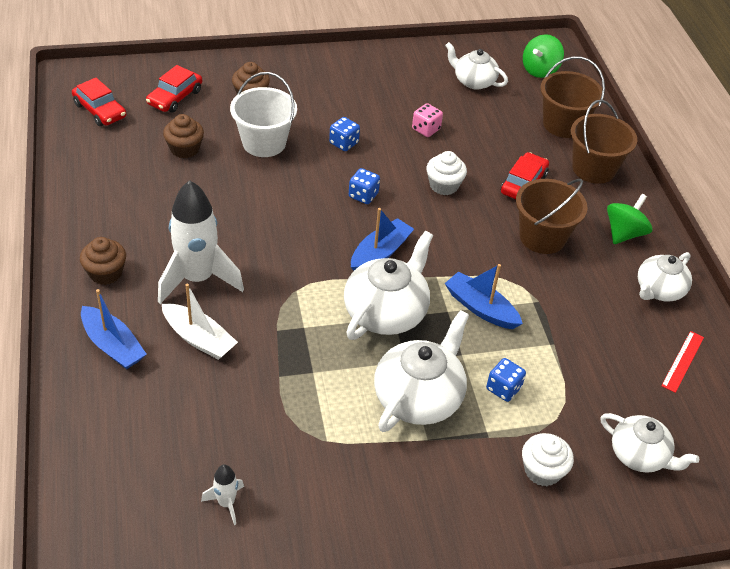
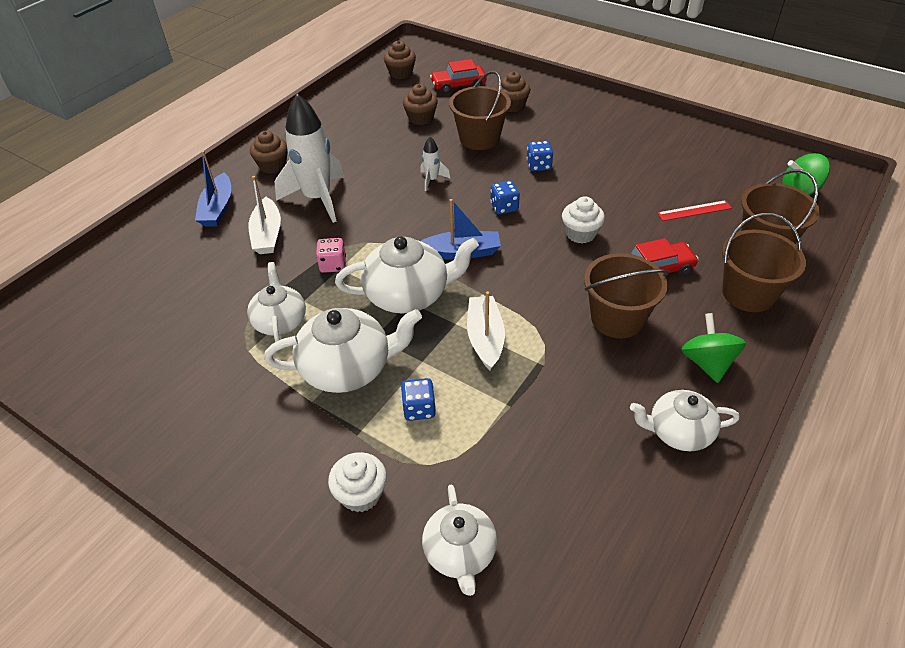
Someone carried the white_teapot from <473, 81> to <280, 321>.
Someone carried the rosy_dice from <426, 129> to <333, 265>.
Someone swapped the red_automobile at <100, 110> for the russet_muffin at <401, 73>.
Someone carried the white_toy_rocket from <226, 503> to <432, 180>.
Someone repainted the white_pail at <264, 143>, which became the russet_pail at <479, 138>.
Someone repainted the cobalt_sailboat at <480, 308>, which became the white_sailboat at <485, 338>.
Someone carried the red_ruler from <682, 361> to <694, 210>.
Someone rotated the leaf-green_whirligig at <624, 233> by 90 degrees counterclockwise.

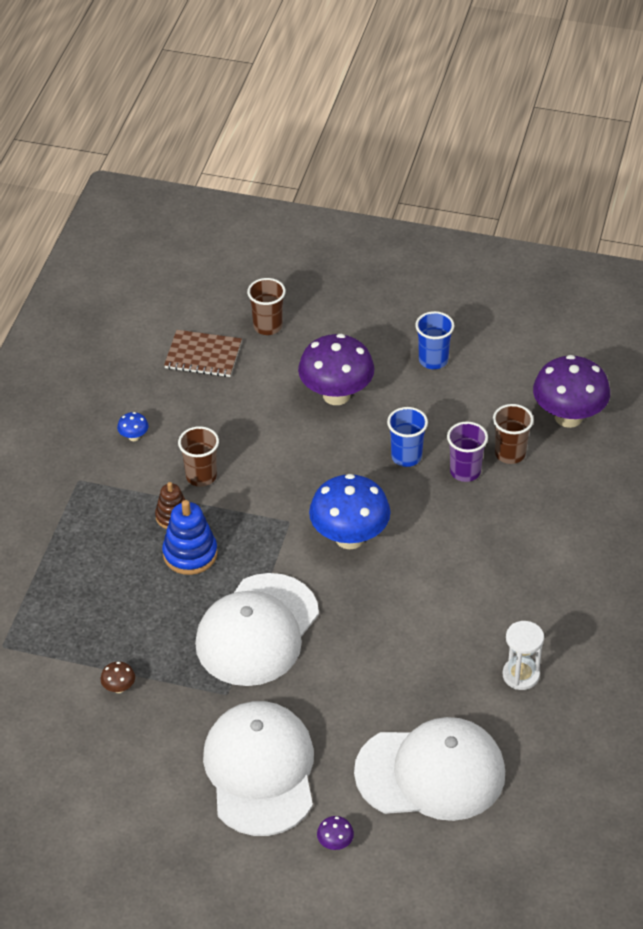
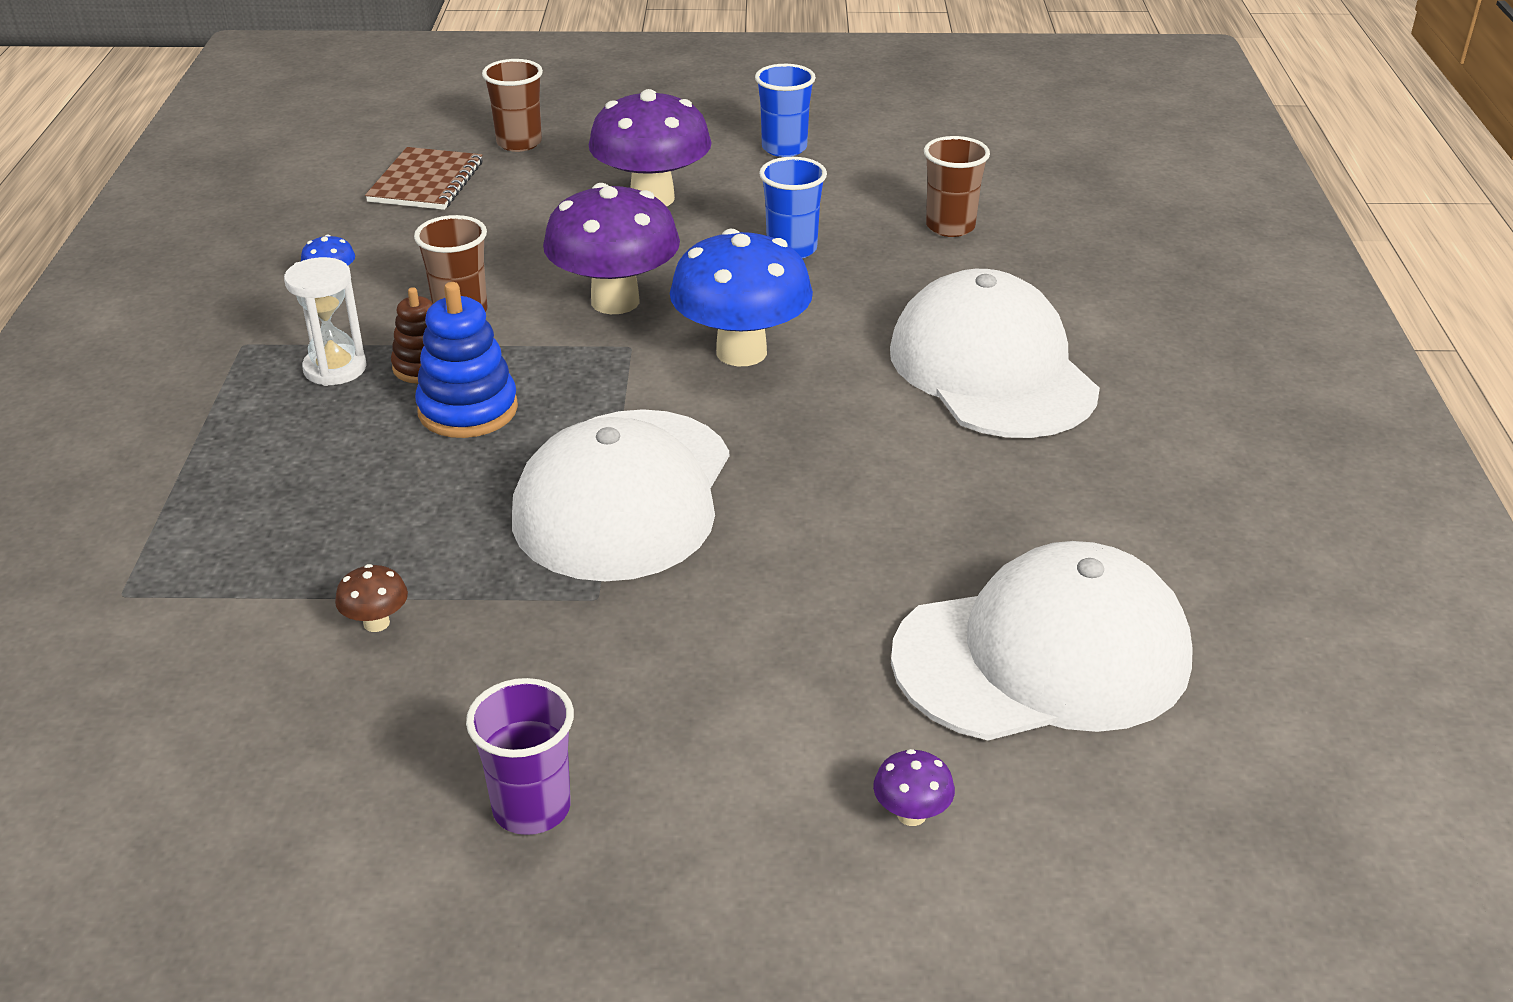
Someone carried the white_sand_timer from <521, 675> to <335, 368>.
Someone rotated the russet_notepad at <203, 355> by 75 degrees counterclockwise.
Someone carried the violet_tumbler from <465, 471> to <531, 808>.
Someone carried the violet_toadstool from <568, 417> to <615, 301>.
Someone carried the white_baseball_cap from <260, 771> to <992, 369>.

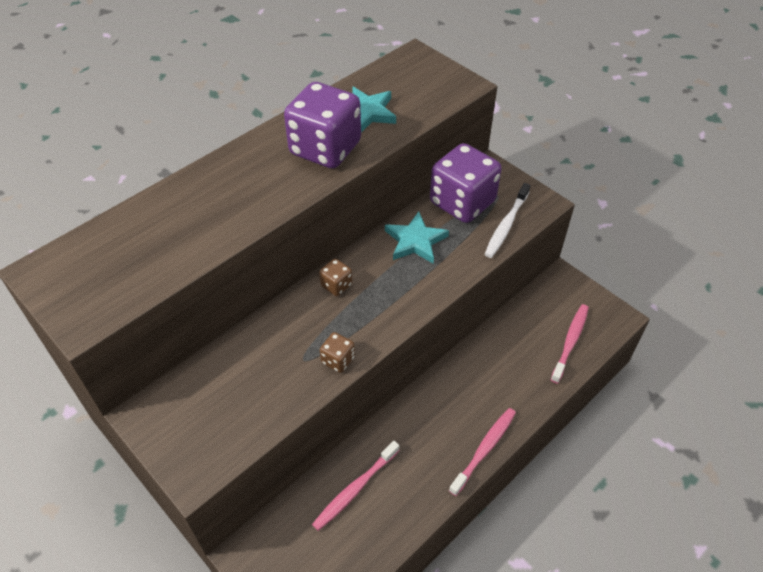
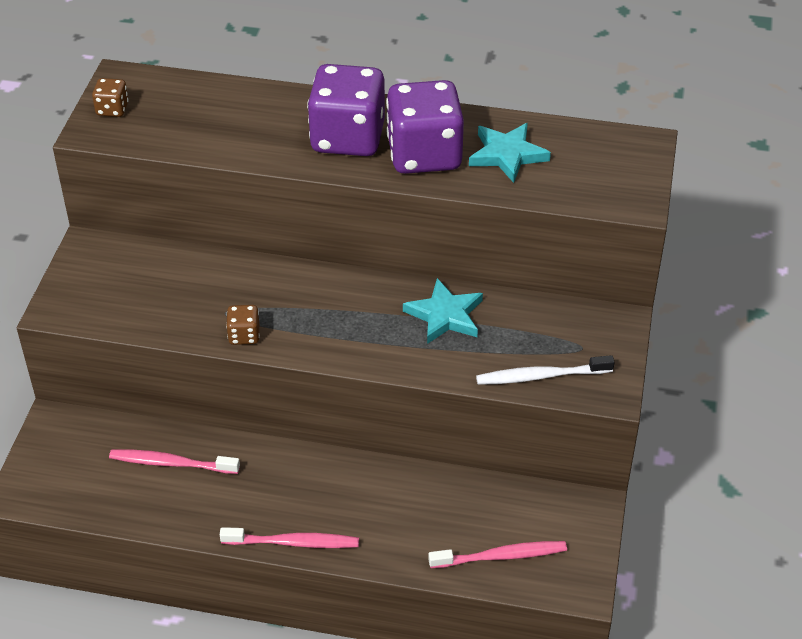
Someone carried the russet_dice from <336, 285> to <112, 109>.
Someone carried the violet_dice from <462, 202> to <348, 138>.

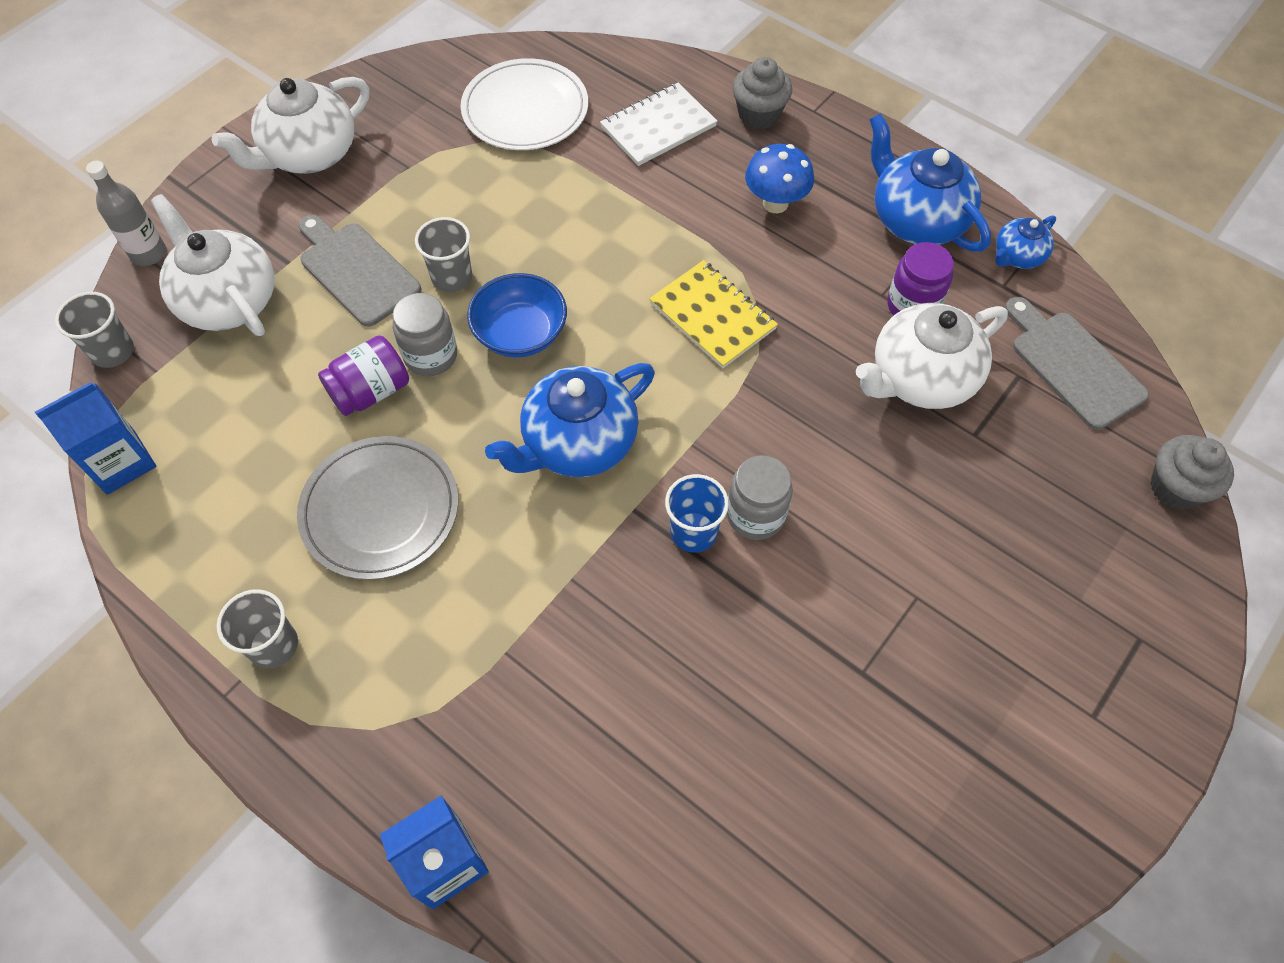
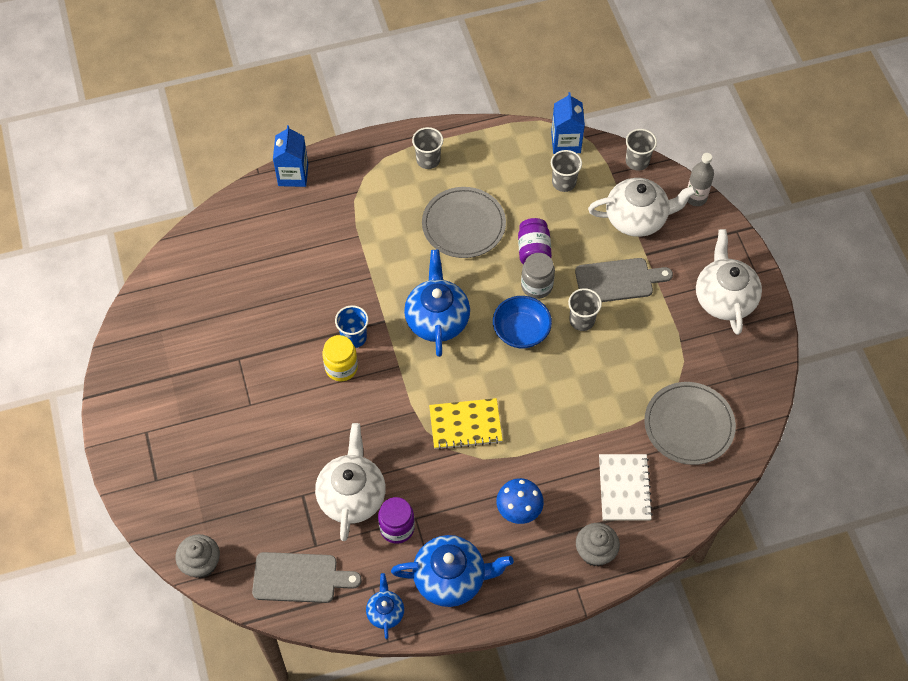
Someone repainted the gray_jam_jar at <755, 515>, which became the yellow_jam_jar at <341, 368>.
Someone put down the gray_tumbler at <564, 182>.
Someone repainted the white_plate at <525, 109>, which became the gray_plate at <689, 425>.

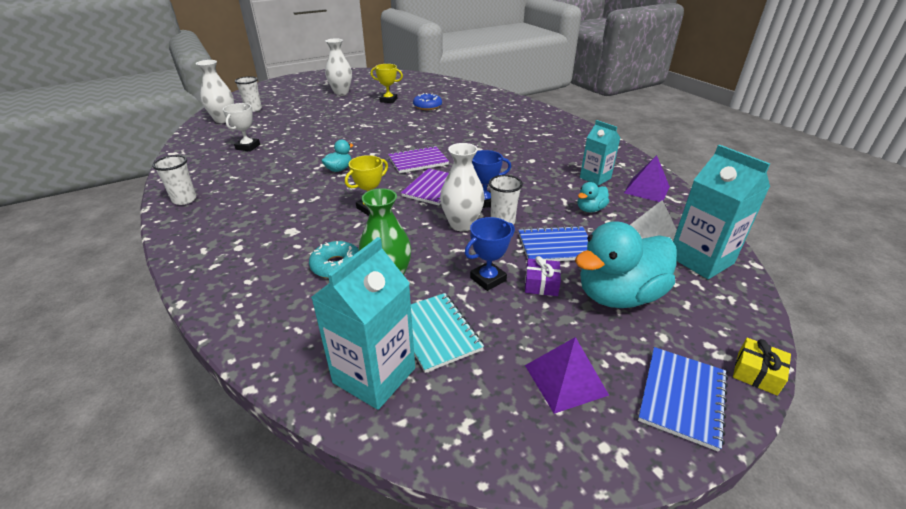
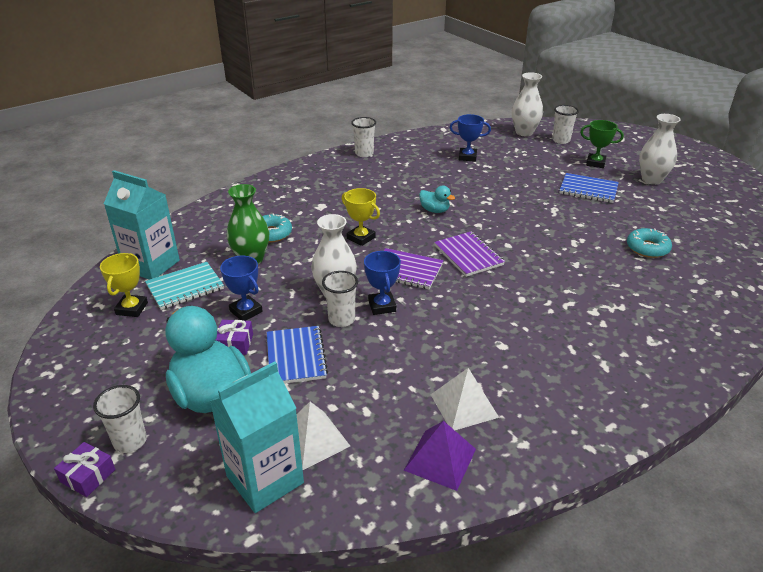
Someone repainted the yellow_wrapped_gift at <757, 373>, which became the violet_wrapped_gift at <88, 476>.
Someone put down the white_tumbler at <130, 441>.
Someone carried the yellow_prize_cup from <388, 100> to <132, 308>.
Someone swapped the teal_juice_carton at <595, 178> for the white_pyramid at <464, 405>.
Someone repainted the white_prize_cup at <248, 147>, which became the cobalt_prize_cup at <467, 157>.
Someone carried the cobalt_notepad from <682, 397> to <588, 189>.
Someone put down the leaf-green_prize_cup at <595, 163>.
Someone repainted the cobalt_glazed_donut at <427, 106>, which became the teal_glazed_donut at <647, 248>.
Someone took away the violet_pyramid at <565, 379>.
Someone took away the teal_duck at <590, 209>.

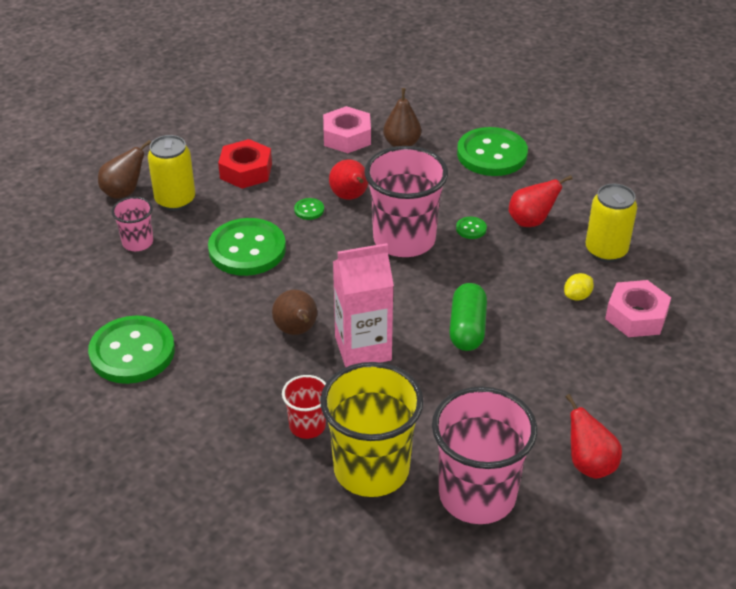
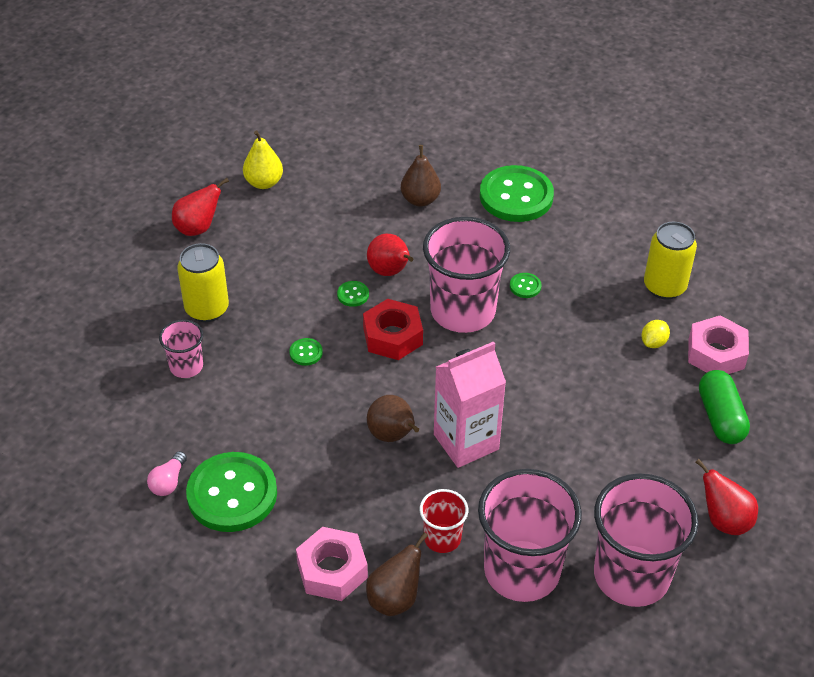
Someone put down the rosy_lightbulb at <168, 482>.
Someone carried the red_pear from <531, 221> to <198, 228>.
Someone put down the yellow_pear at <264, 182>.
Someone scaled the leaf-green_sewing_button at <247, 249> by 0.40.
Someone carried the rosy_hexagon_nut from <347, 137> to <332, 570>.
Someone carried the red_hexagon_nut from <246, 171> to <392, 336>.
Someone carried the russet_pear from <124, 192> to <395, 598>.
Someone repainted the yellow_tumbler at <371, 469>, which became the rosy_tumbler at <522, 571>.
Someone carried the leaf-green_pill from <467, 328> to <720, 417>.

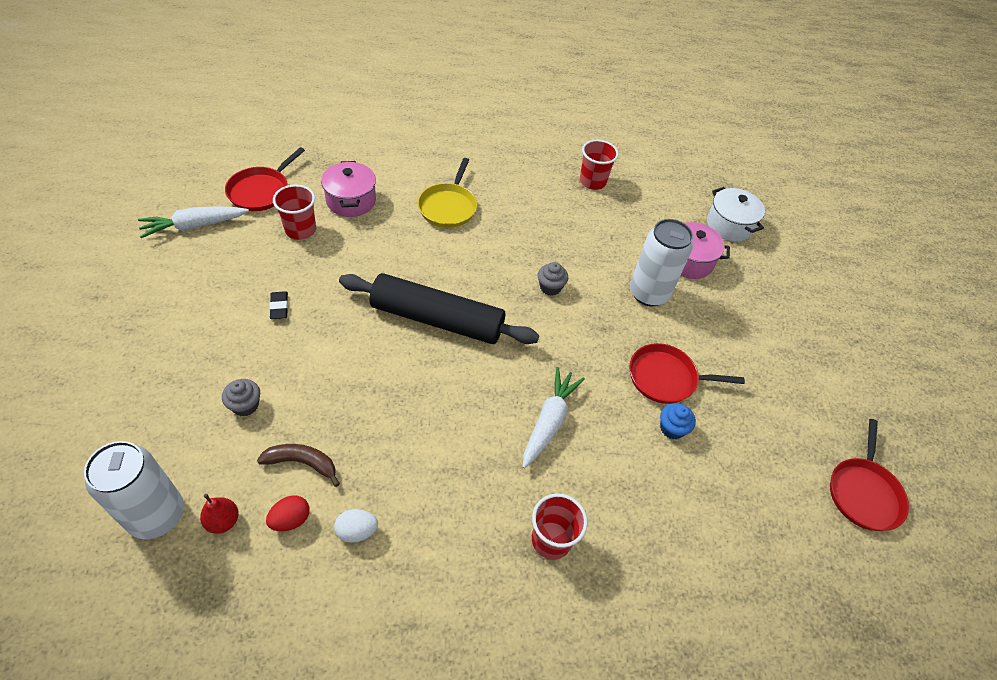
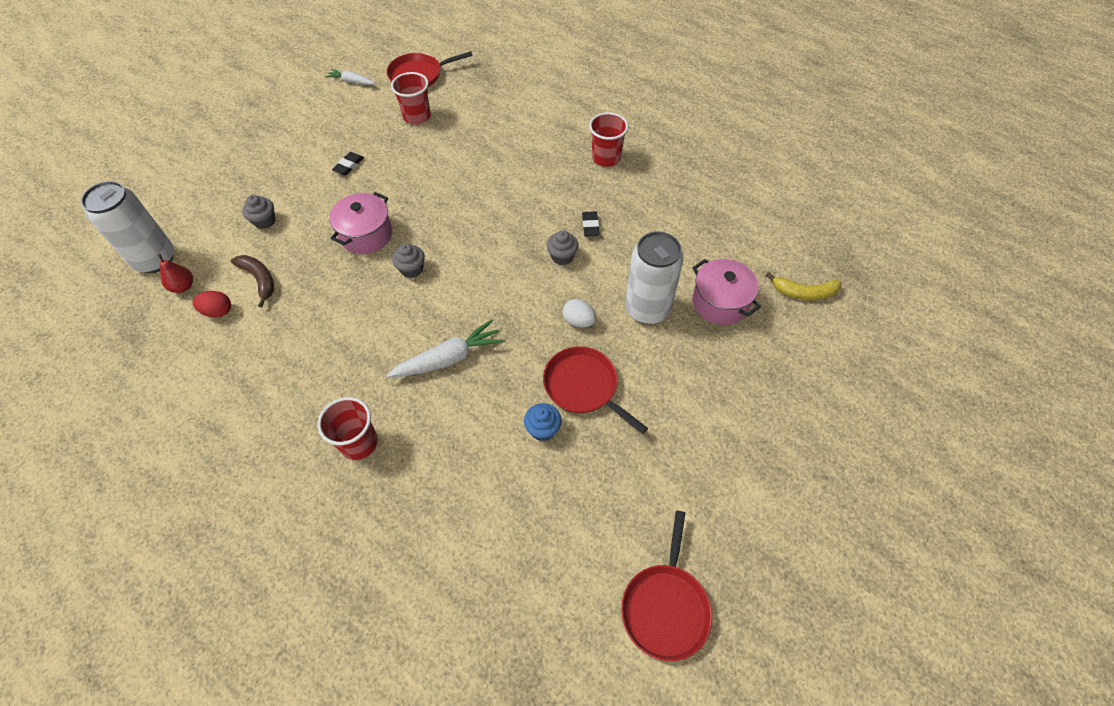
Someone scaled the white_toy_carrot at <194, 226> by 0.59.
Someone carried the rosy_pot from <351, 200> to <366, 234>.
Someone put down the gray_muffin at <412, 269>.
Someone carried the white_toy_egg from <357, 531> to <578, 321>.
Someone put down the black_eraser at <590, 226>.
Someone carried the red_tumbler from <592, 181> to <606, 158>.
Someone rotated the red_skillet at <863, 493> by 45 degrees counterclockwise.
Someone swapped the white_pot at <729, 225> for the yellow_banana_fruit at <804, 293>.
Someone took away the black_pastry_roller at <437, 319>.
Someone took away the yellow_skillet at <448, 207>.

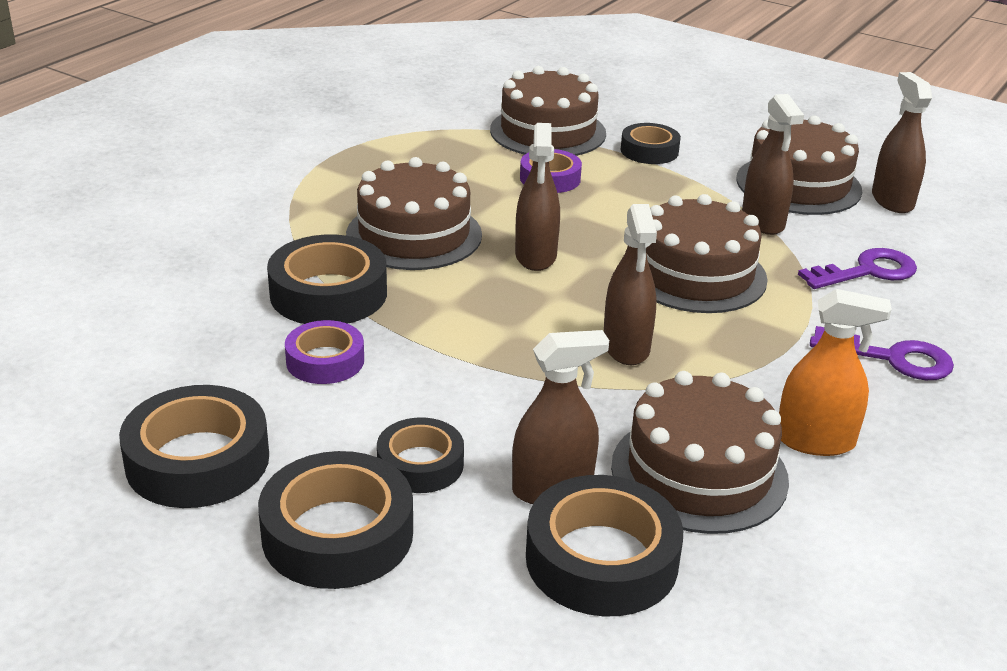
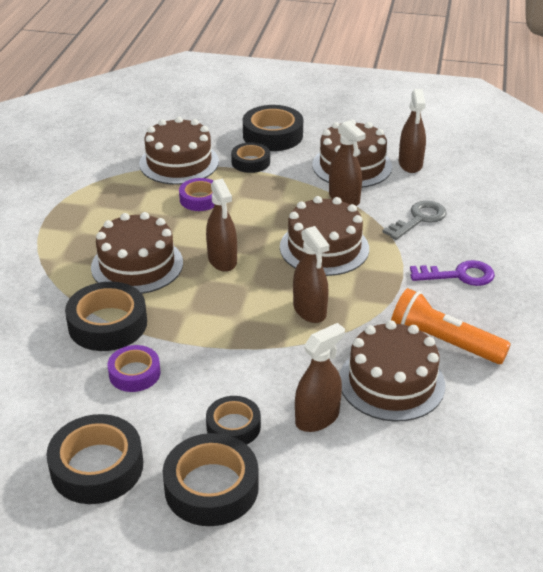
Someone carried the black_roll_of_tape from <601, 559> to <272, 135>.
Someone repainted the violet_door_key at <867, 271>, which became the gray_door_key at <419, 219>.
Someone swapped the orange-coloured_spray_cleaner at <815, 441> for the orange-coloured_flashlight at <443, 342>.
Someone rotated the russet_spray_cleaner at <892, 200> by 150 degrees counterclockwise.

